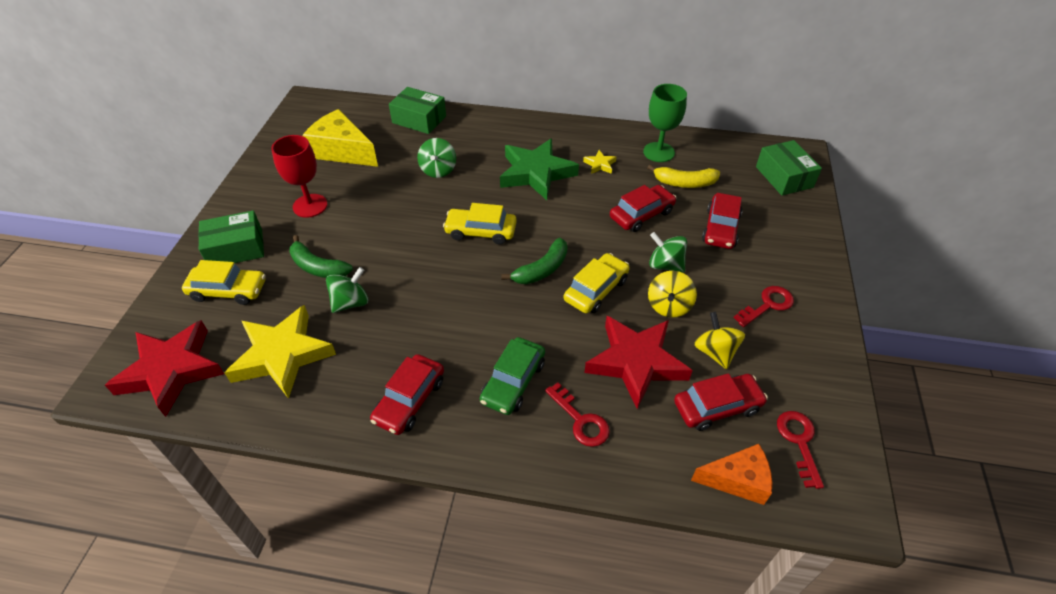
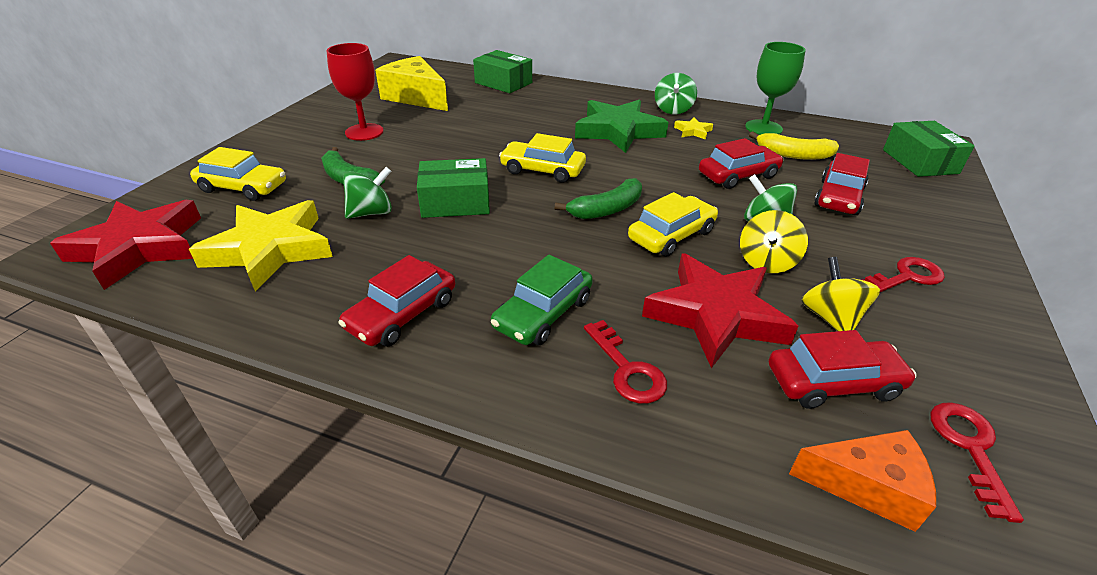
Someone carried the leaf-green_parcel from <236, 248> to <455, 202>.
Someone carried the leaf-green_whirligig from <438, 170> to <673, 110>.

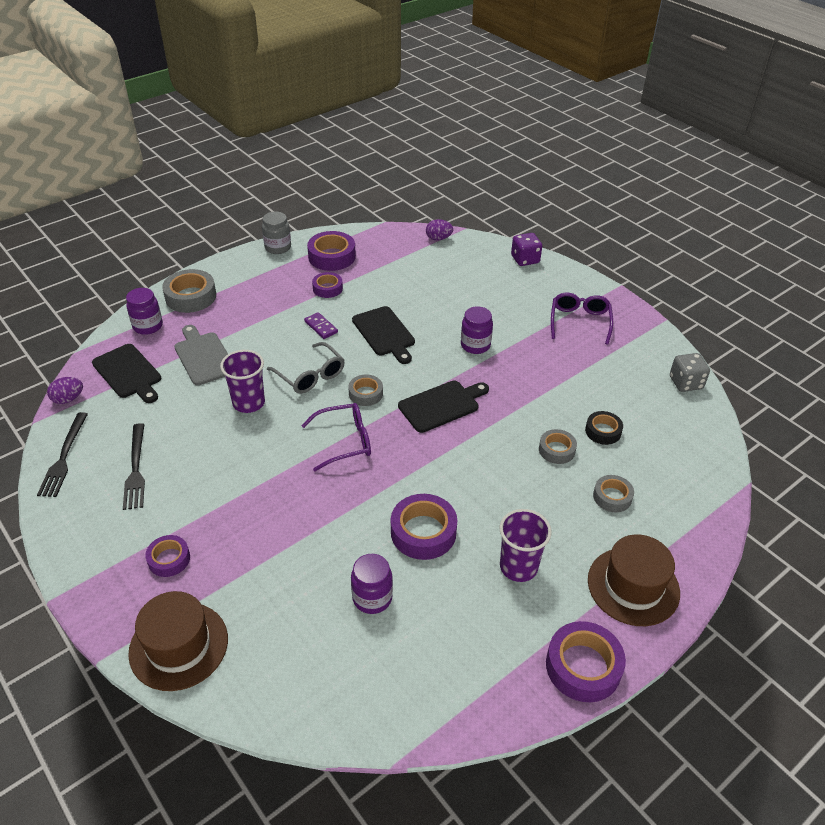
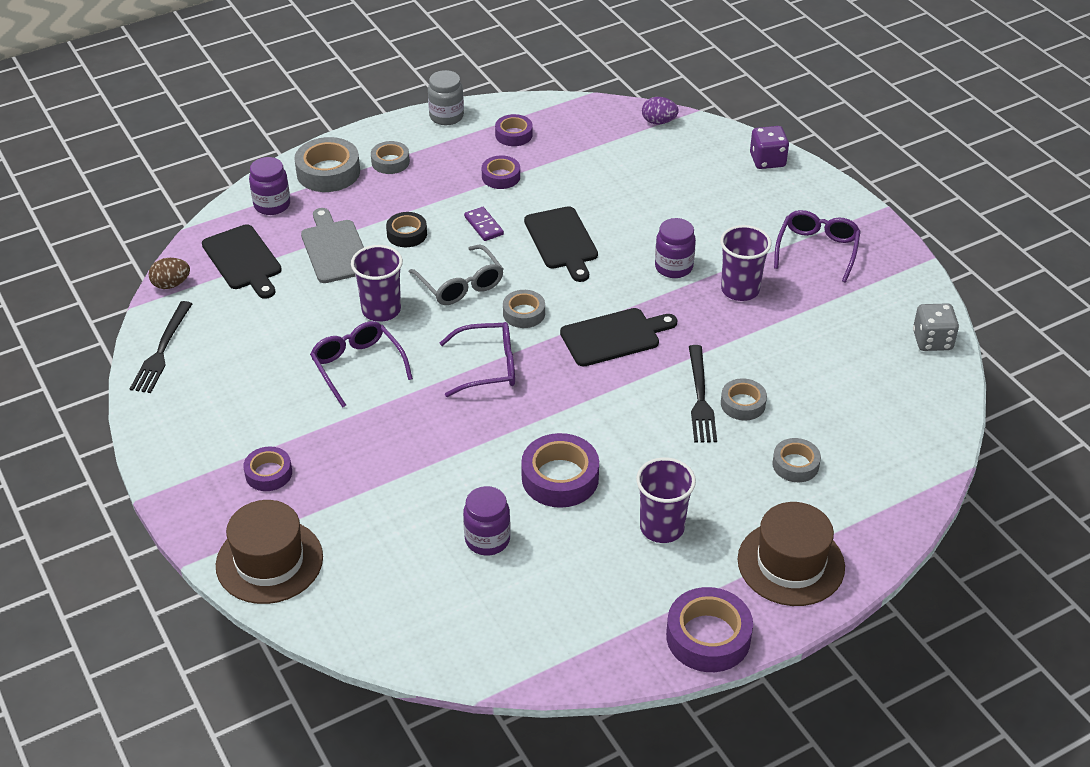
Someone repainted the violet_toy_egg at <68, 399>, which became the russet_toy_egg at <171, 284>.
Someone put down the violet_glasses at <358, 367>.
Someone put down the gray_roll_of_tape at <390, 162>.
Someone carried the black_roll_of_tape from <603, 431> to <407, 234>.
Someone scaled the violet_roll_of_tape at <332, 256> by 0.61.
Someone carried the black_fork from <135, 469> to <700, 398>.
Someone put down the violet_tumbler at <740, 290>.

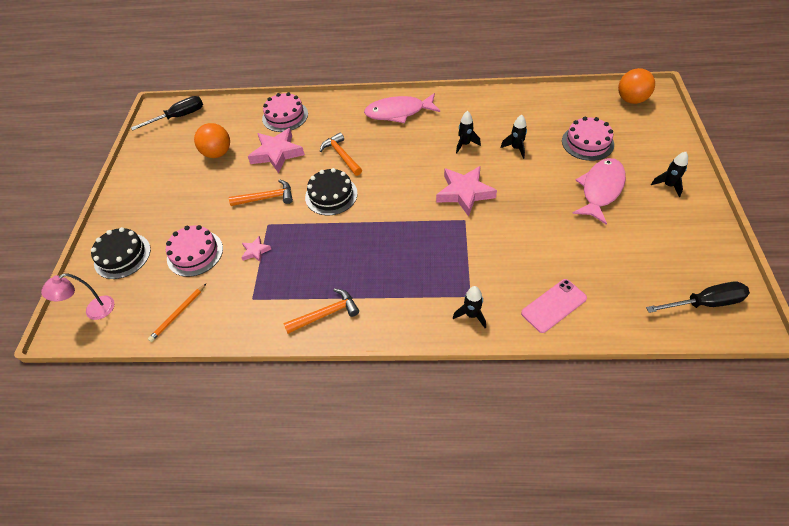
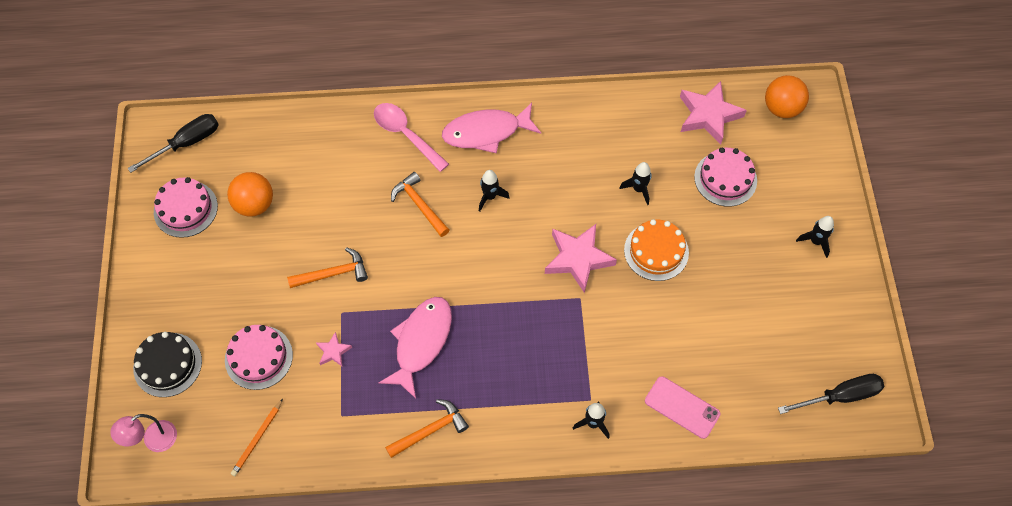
Someone carried the rosy_layer_cake from <285, 116> to <185, 209>.
Someone put down the rosy_spoon at <406, 135>.
Someone carried the rosy_toy_fish from <600, 189> to <421, 342>.
Someone carried the black_toy_rocket from <465, 144> to <490, 197>.
Someone put down the orange-coloured_layer_cake at <656, 251>.
Someone rotated the rosy_phone at <554, 306> by 75 degrees clockwise.
Someone carried the rosy_star_shape from <277, 153> to <708, 115>.
Someone took away the black_layer_cake at <331, 195>.

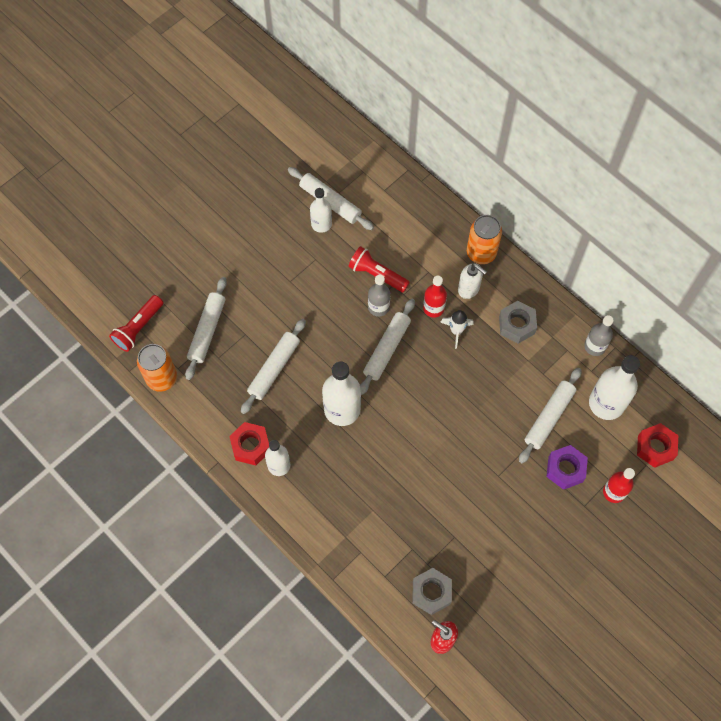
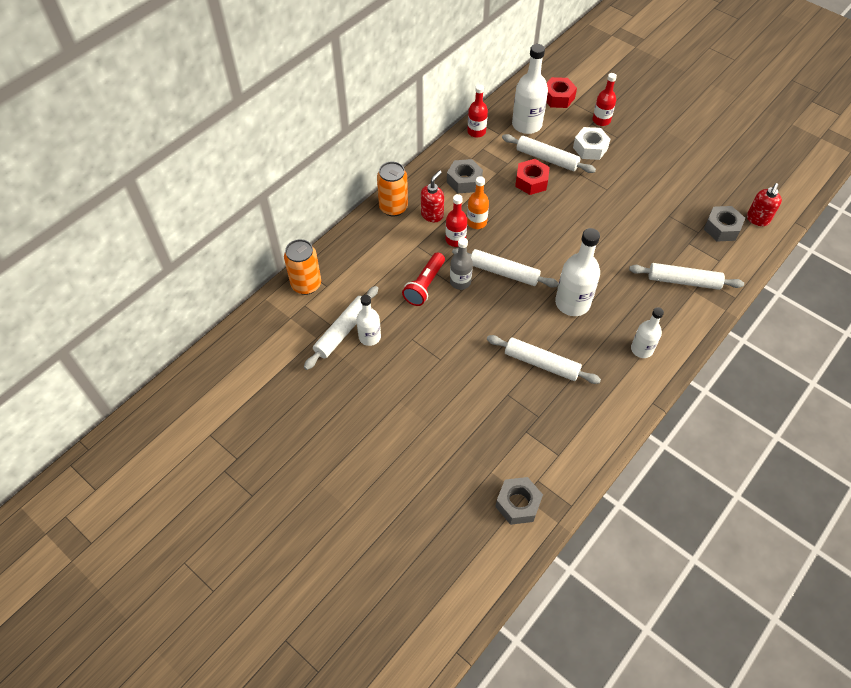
Someone carried the orange-coloured_can from <162, 378> to <306, 284>.
Someone repainted the white_soap_dispenser at <469, 289>, which became the red_soap_dispenser at <432, 215>.
Someone repainted the gray_bottle at <595, 346>, which became the red_bottle at <476, 132>.
Someone swapped the white_toy_rocket at <456, 331> for the orange-coloured_bottle at <476, 222>.
Someone swapped the red_flashlight at <138, 328> for the gray_hexagon_nut at <518, 504>.
Someone carried the red_hexagon_nut from <250, 446> to <531, 181>.
Someone repainted the violet_hexagon_nut at <565, 469>, which became the white_hexagon_nut at <590, 148>.
Someone carried the white_pastry_roller from <207, 331> to <683, 281>.

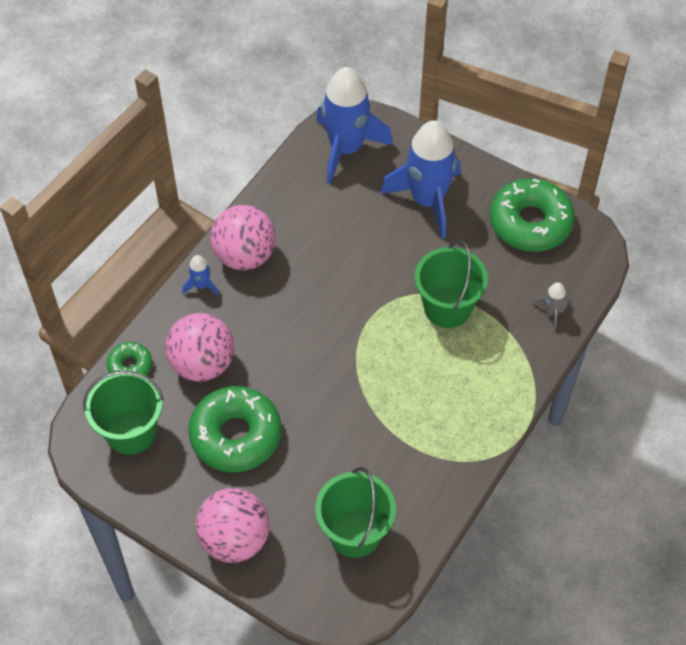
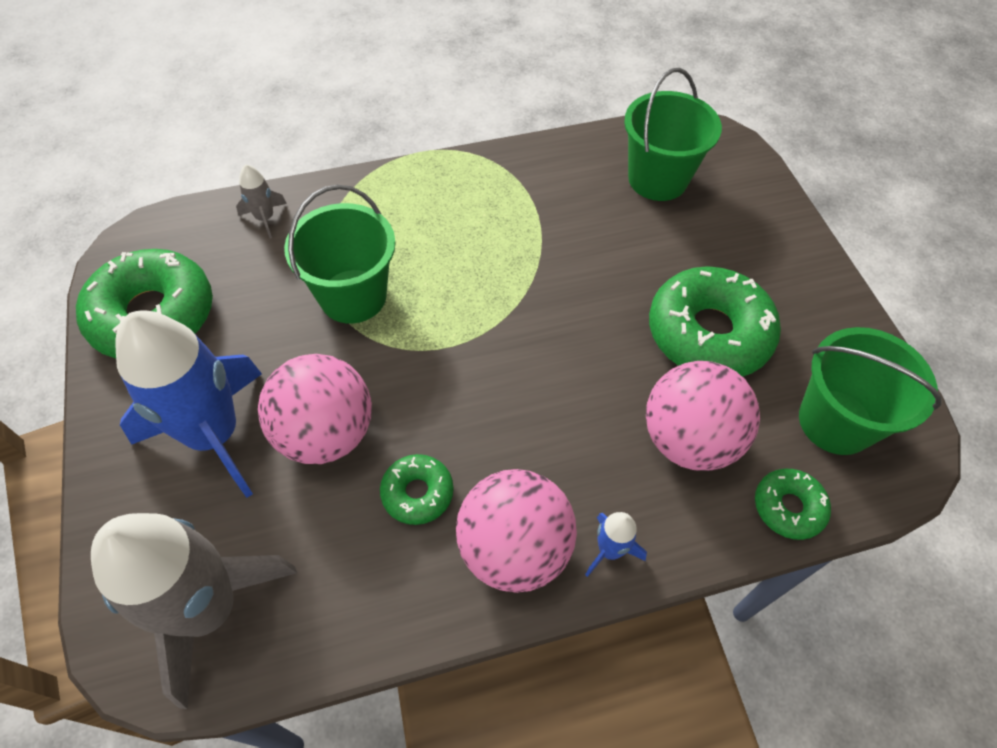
Someone repainted the cobalt_toy_rocket at <346, 148>, which became the gray_toy_rocket at <208, 610>.
Someone carried the rosy_sphere from <234, 539> to <326, 433>.
Someone put down the leaf-green_glazed_donut at <417, 493>.

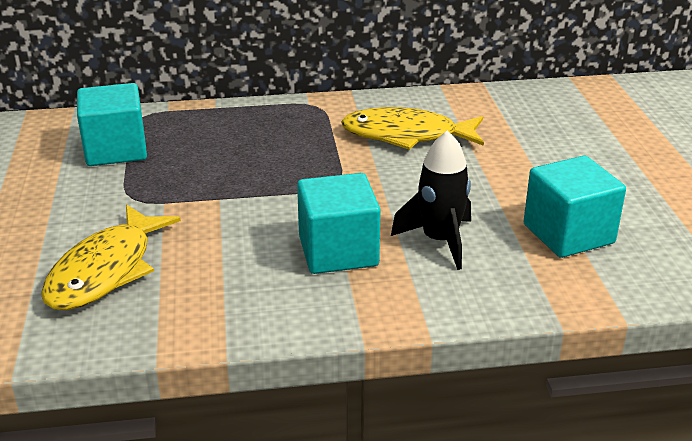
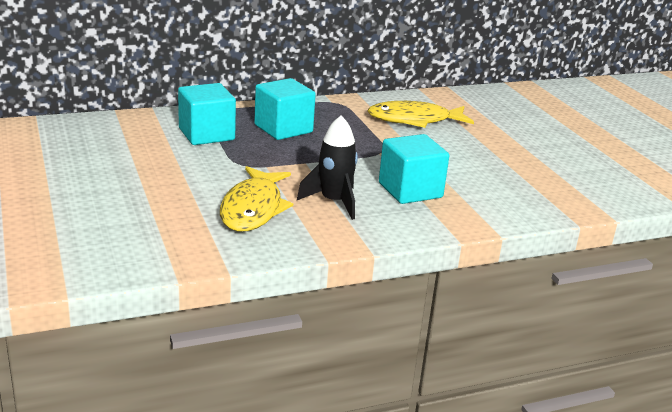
Someone carried the teal_solid_cube from <568, 234> to <283, 129>.
Someone carried the black_toy_rocket from <439, 241> to <334, 202>.

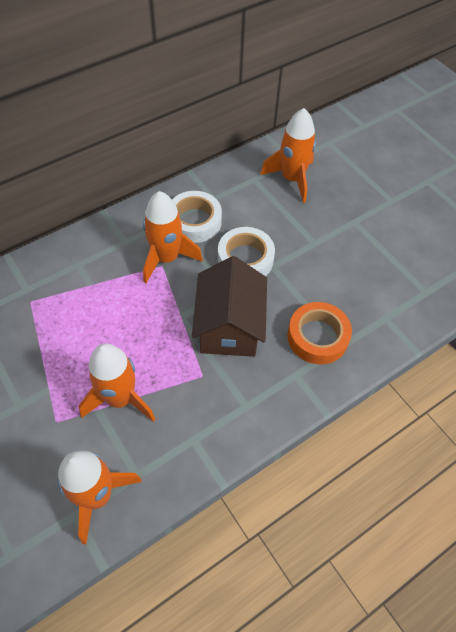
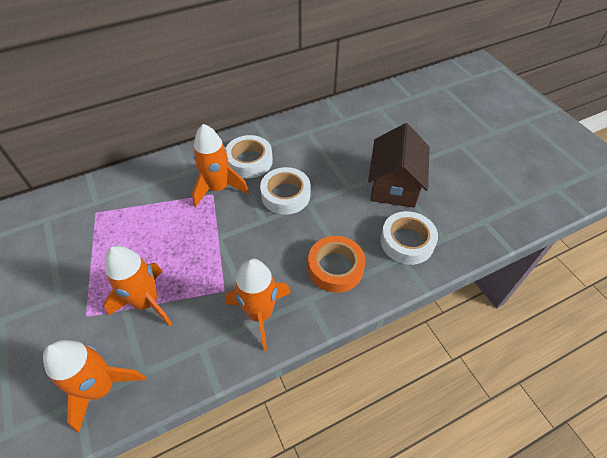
Someone carried the orange-coloured_toy_rocket from <292, 179> to <260, 314>.
Someone carried the russet_house from <229, 326> to <394, 185>.
Someone put down the white_roll_of_tape at <407, 242>.

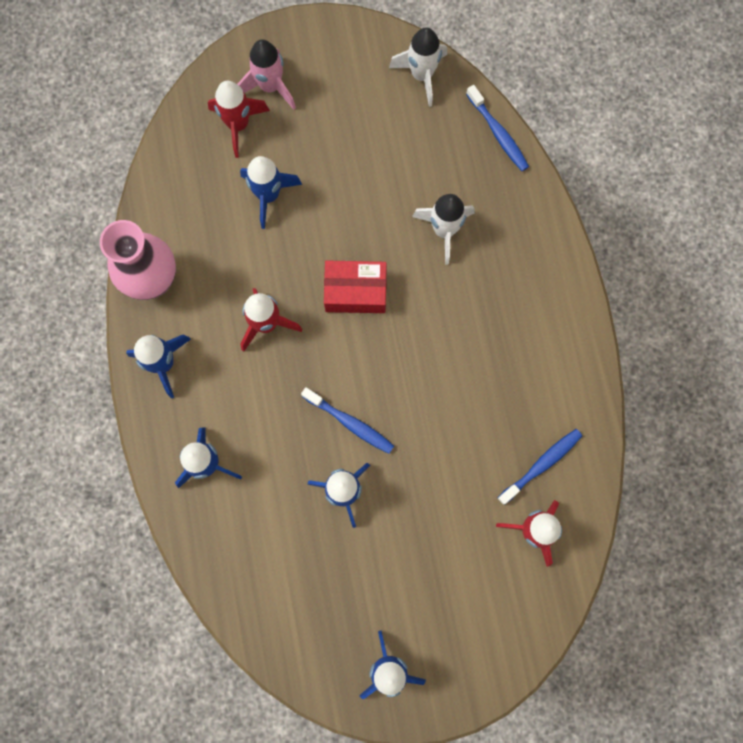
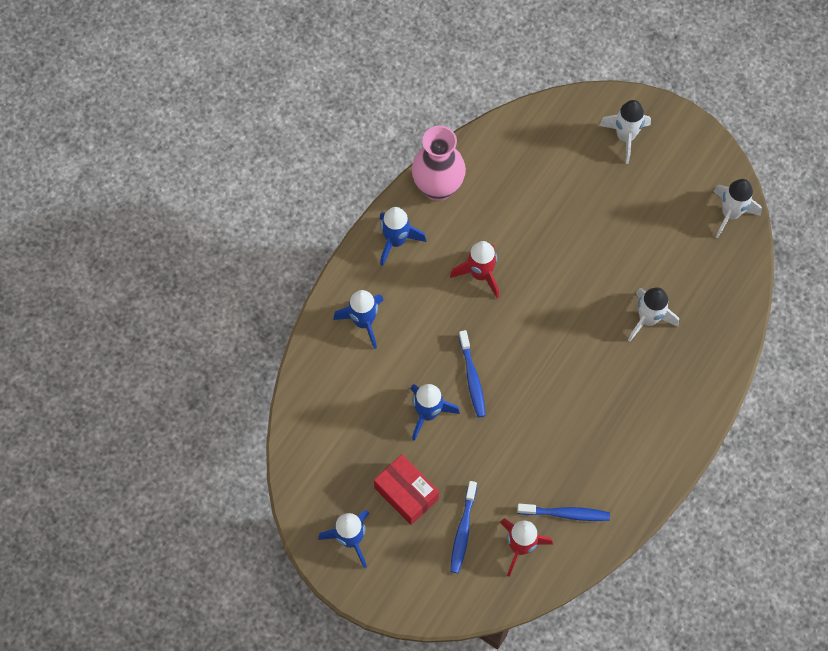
Someone carried the red_parcel from <355, 291> to <406, 493>.
Someone carried the cobalt_dental_brush from <498, 133> to <463, 531>.
Someone repainted the rosy_toy_rocket at <270, 86>, which became the white_toy_rocket at <625, 137>.
Someone took away the red_toy_rocket at <238, 125>.
Someone took away the cobalt_toy_rocket at <268, 195>.

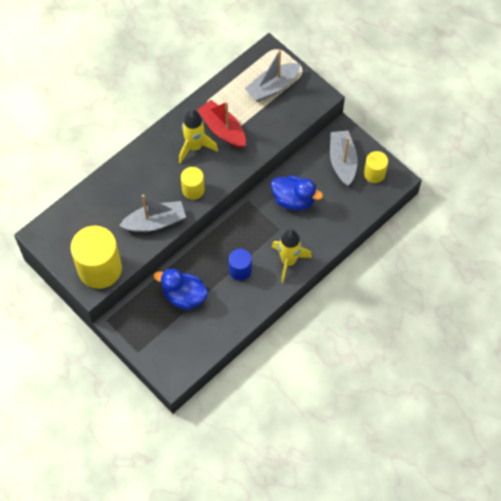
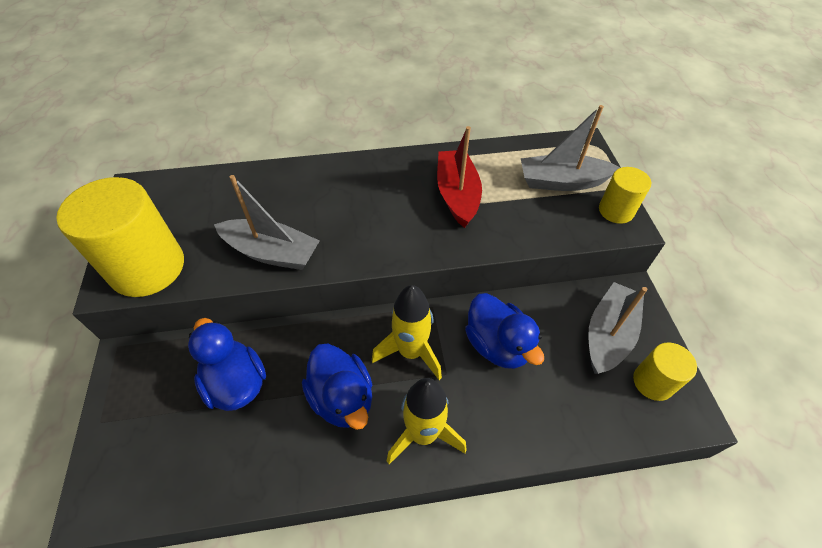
Someone swapped the cobalt_cylinder at <240, 270> for the cobalt_duck at <342, 398>.
Someone carried the yellow_toy_rocket from <195, 147> to <411, 352>.
Someone carried the yellow_cylinder from <193, 190> to <616, 211>.

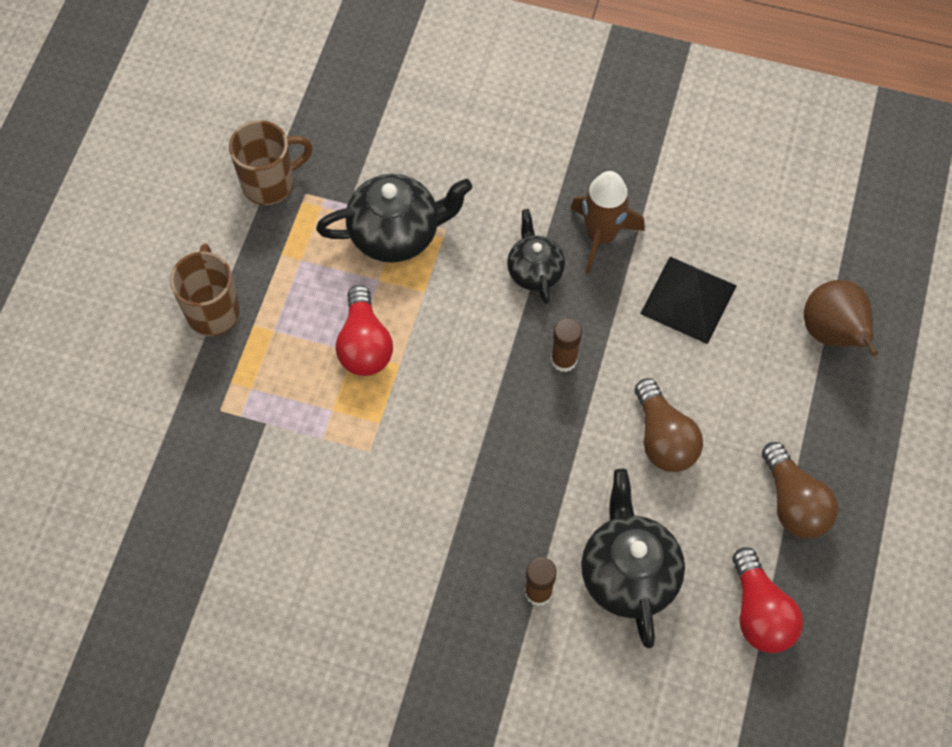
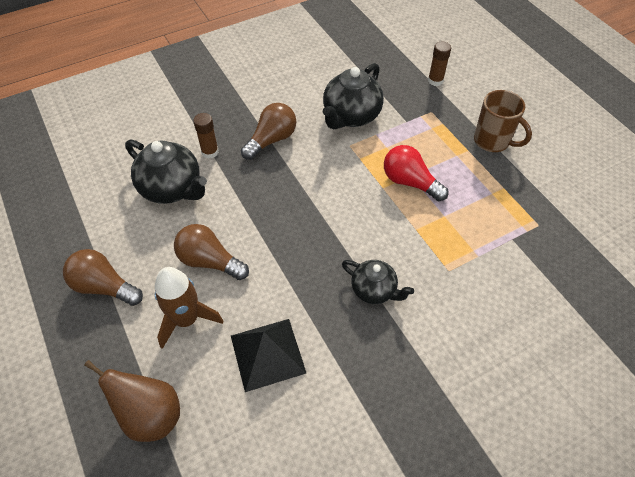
Someone carried the russet_toy_rocket from <601, 236> to <186, 319>.
Someone put down the russet_lightbulb at <272, 140>.
Someone carried the black_teapot from <396, 234> to <351, 116>.
Someone carried the russet_glue_stick from <564, 360> to <435, 80>.
Someone took away the russet_tea_mug at <270, 183>.
Someone took away the red_lightbulb at <760, 612>.

